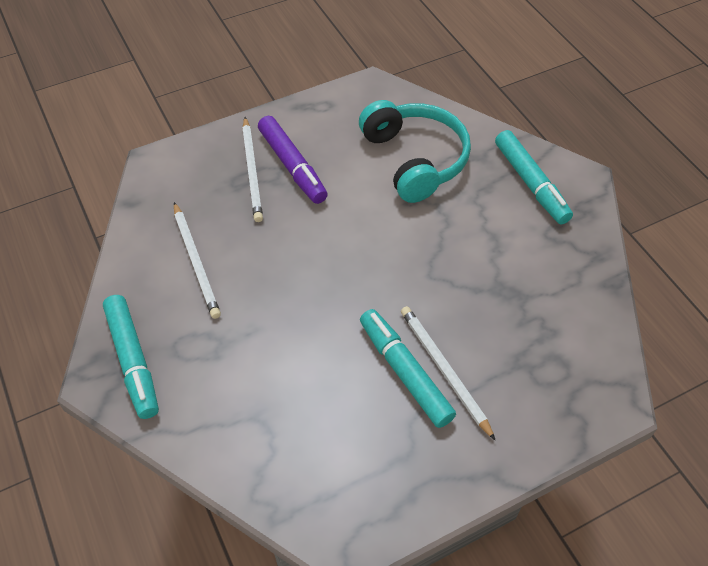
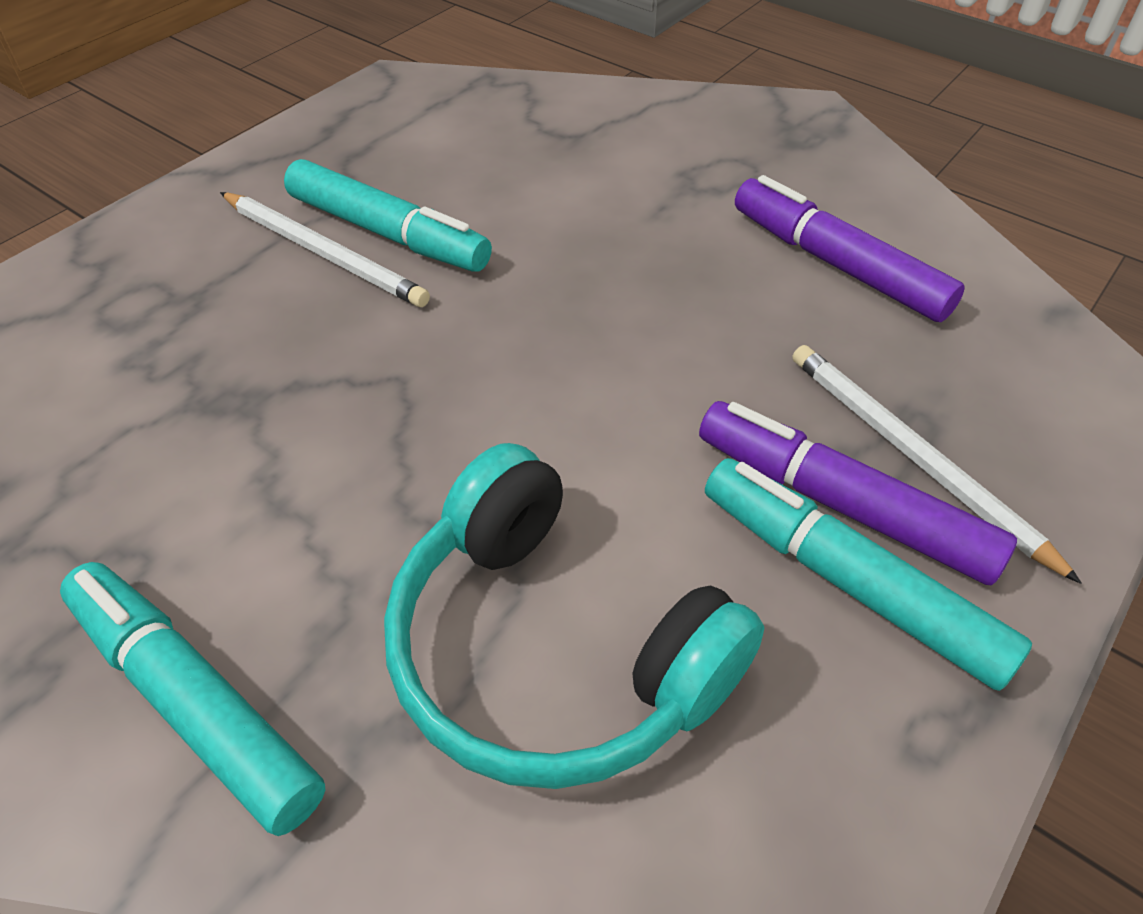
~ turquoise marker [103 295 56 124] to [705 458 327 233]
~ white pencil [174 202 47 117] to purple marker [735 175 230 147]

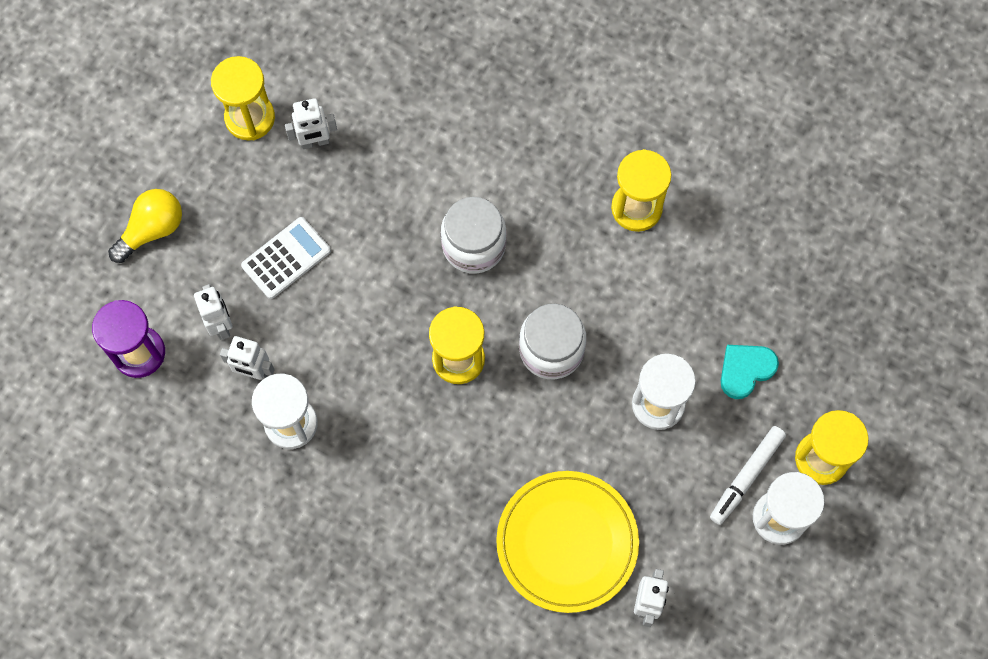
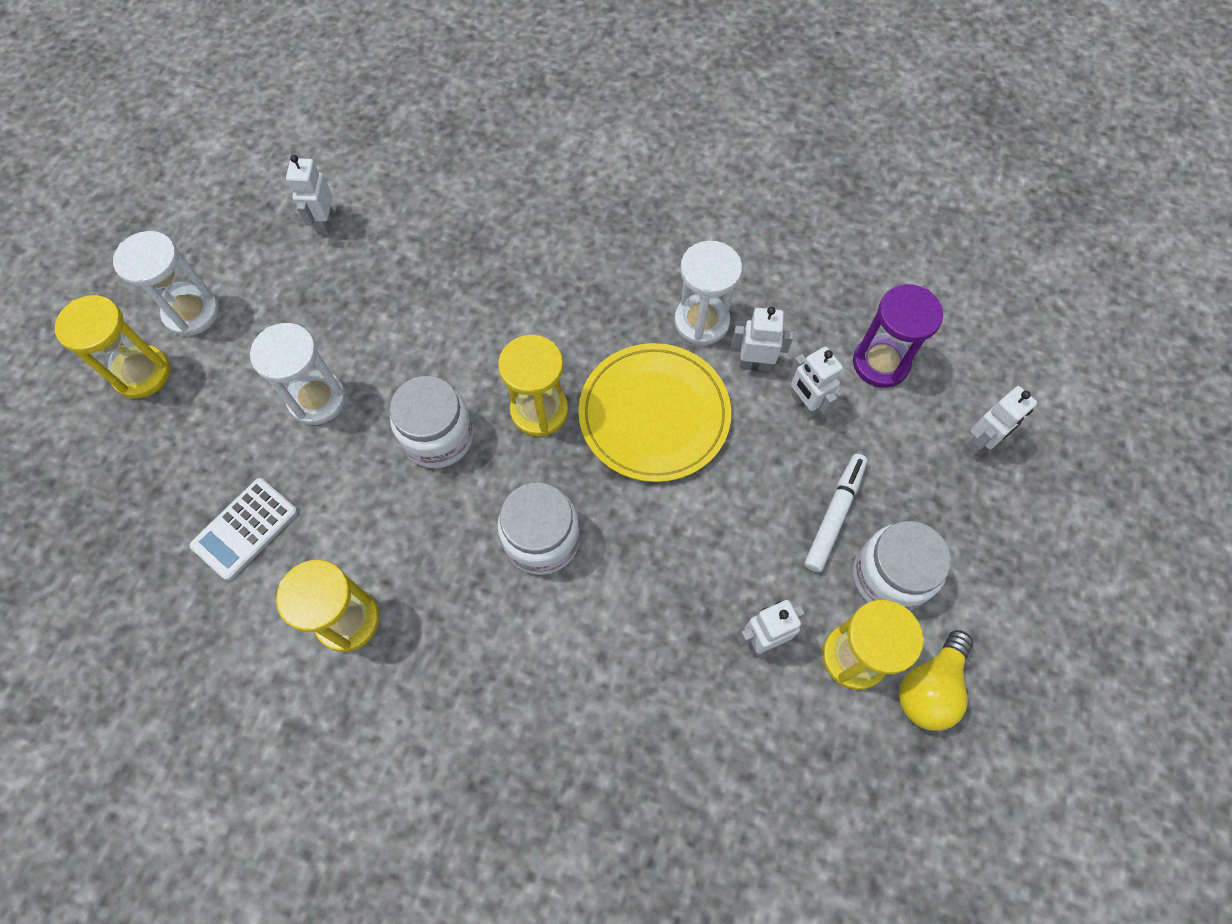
- turquoise heart [721 345 58 54]
+ white jar [853 521 98 90]
+ white robot [966 386 71 68]
~ yellow light bulb [108 189 74 74] to [899 630 74 101]
~ white calculator [241 217 90 82] to [189 478 109 103]
~ yellow plate [496 471 143 142] to [578 343 153 139]
~ white marker [710 426 76 99] to [805 454 62 119]

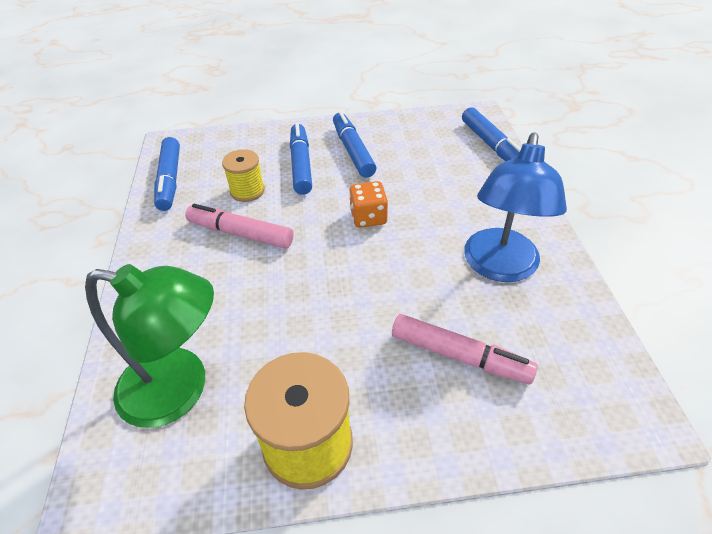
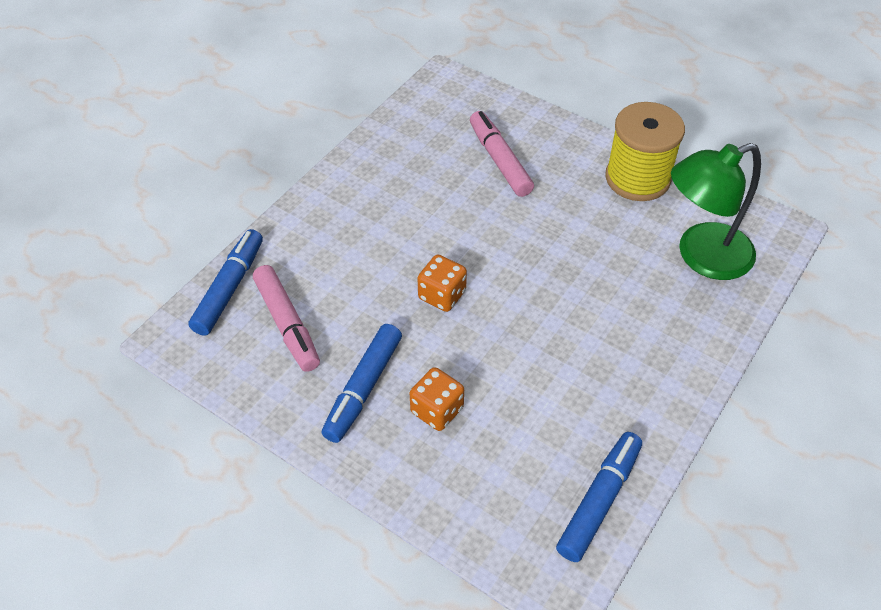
- yellow spool [222 149 43 53]
- blue lamp [464 133 103 149]
~ pink marker [185 204 109 45] to [253 265 67 107]
~ blue marker [290 123 22 72] to orange dice [410 367 54 64]
~ green lamp [85 264 129 164] = [671 143 90 137] 75 degrees counterclockwise

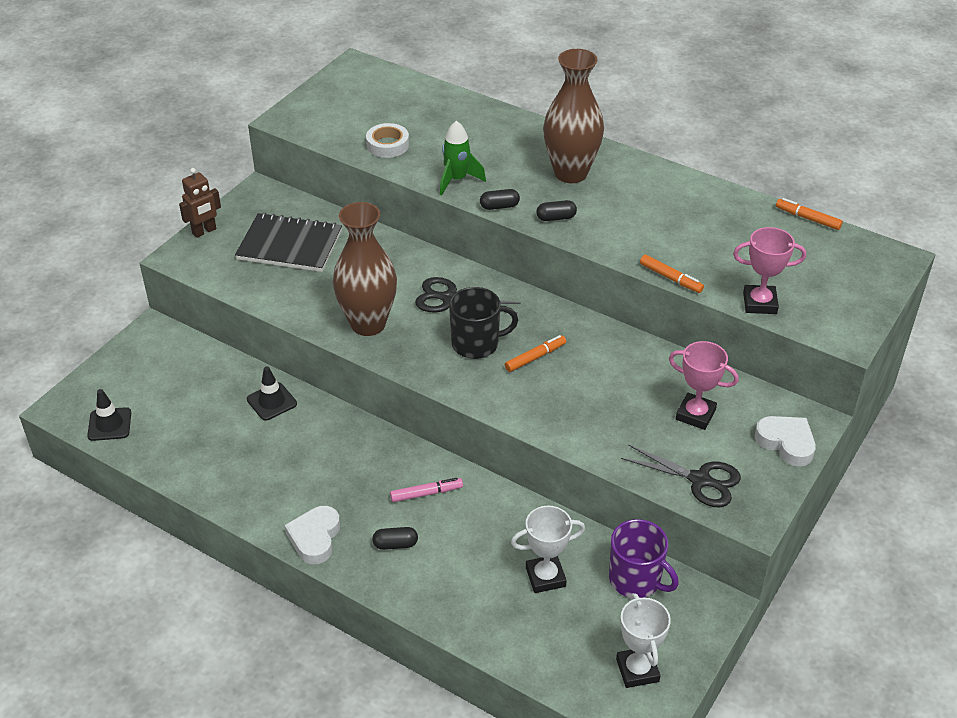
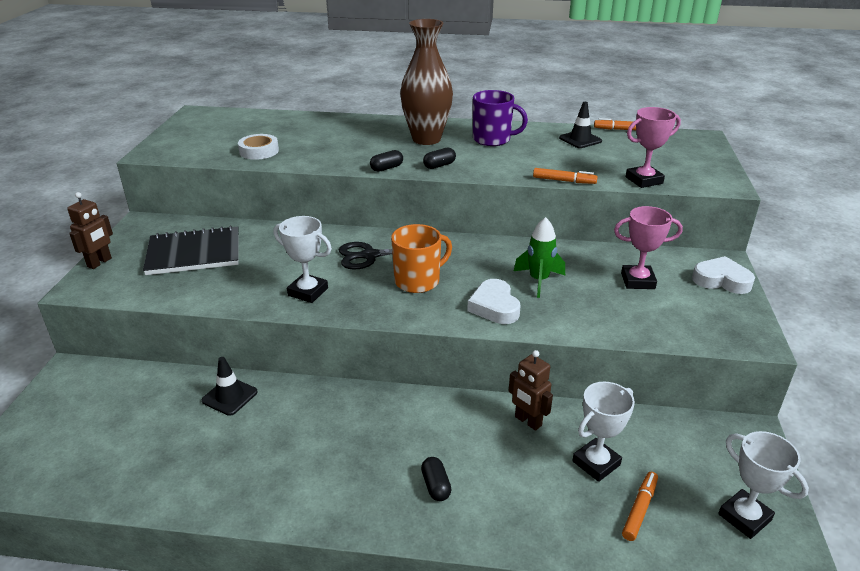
- pink marker [390 478 73 24]
- black scissors [621 444 120 63]
+ brown robot [509 350 44 81]
~ black traffic cone [87 389 44 52] to [559 102 43 46]
~ white heart [285 506 55 58] to [467 279 54 45]
~ green rocket [440 121 46 74] to [514 217 51 81]
~ orange marker [505 335 61 37] to [622 472 36 69]
~ purple mug [609 519 70 79] to [473 90 55 56]
~ brown vase [333 202 64 134] to white trophy [274 216 58 87]
~ black mug [449 287 69 72] to orange mug [391 224 61 69]
~ black capsule [372 527 46 23] = [421 457 30 44] 75 degrees counterclockwise

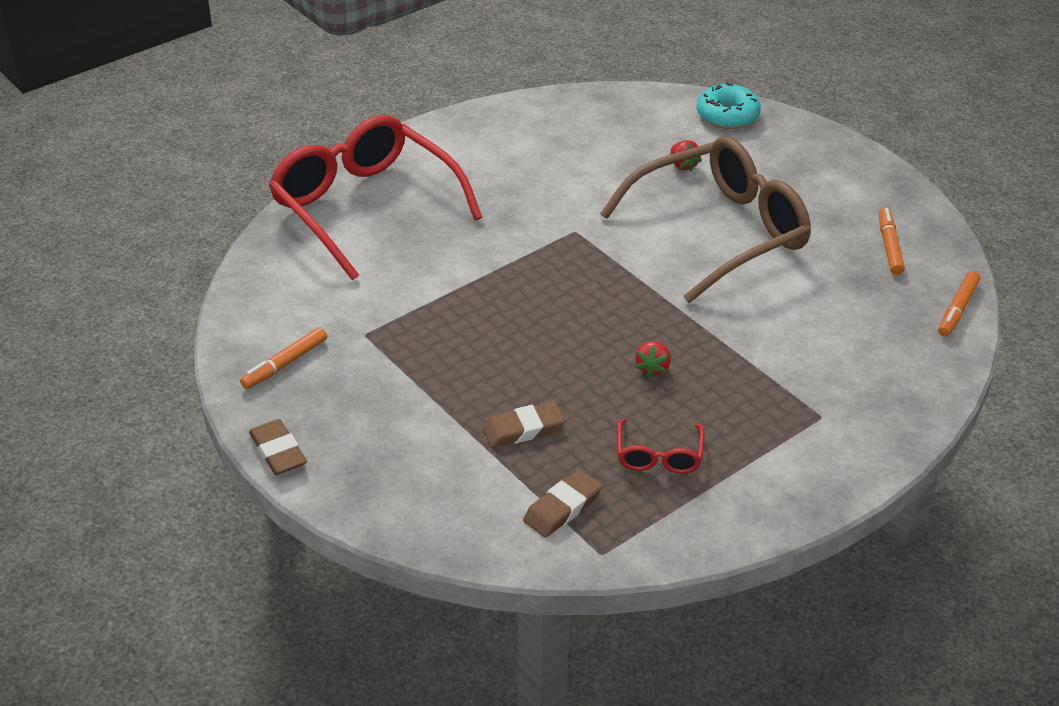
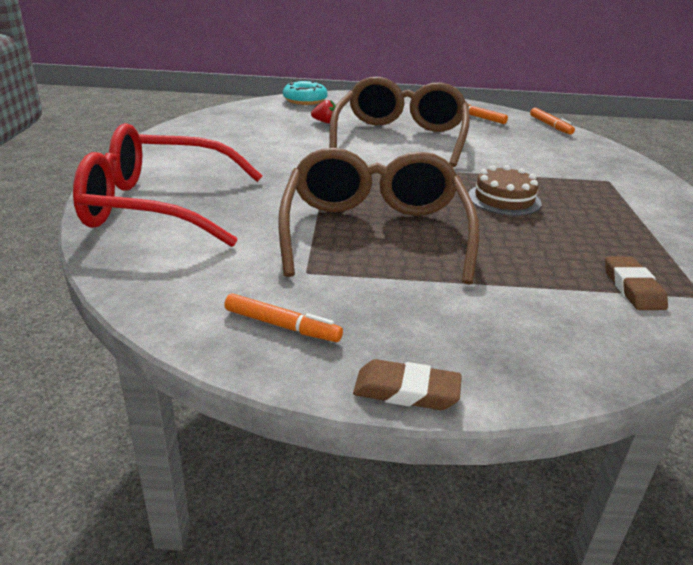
- brown eraser [482 401 83 47]
- red glasses [617 418 87 56]
+ brown glasses [278 148 202 136]
~ red strawberry [635 341 36 37] to brown cake [468 165 73 51]
~ orange marker [240 327 87 62] = [224 293 119 49] 60 degrees counterclockwise

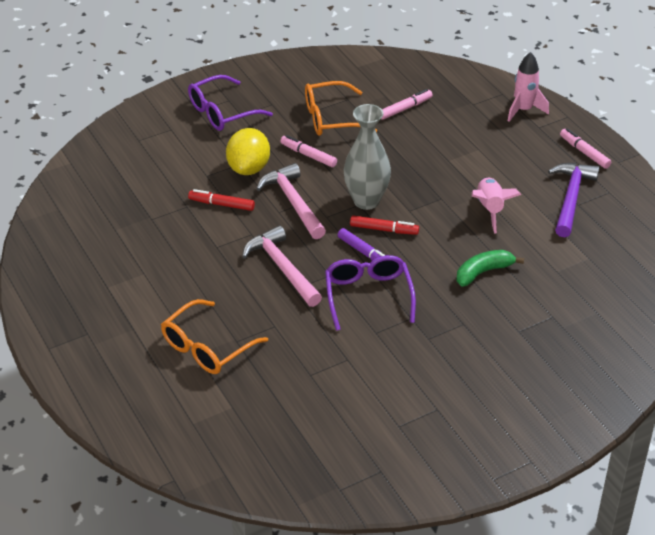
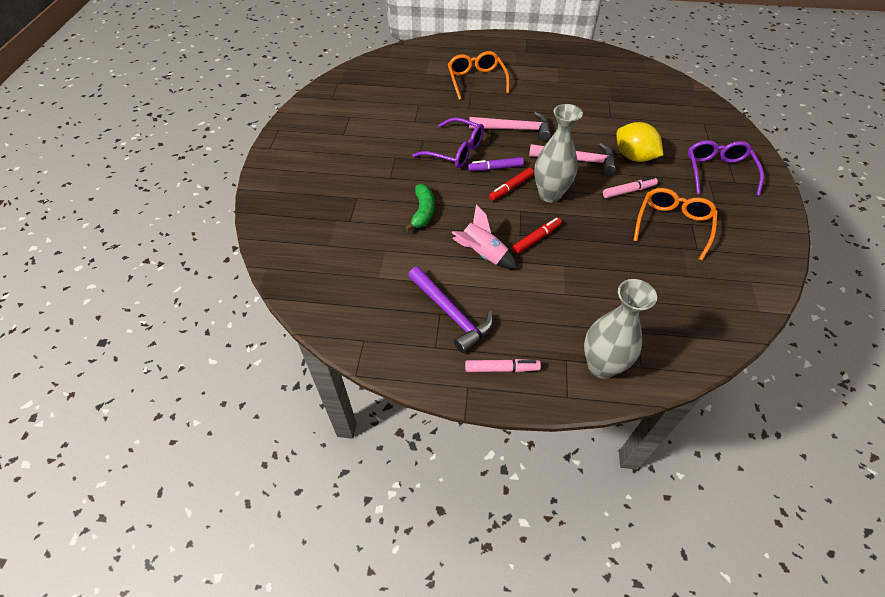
- pink marker [381 89 52 31]
~ red marker [188 189 67 22] to [512 218 50 36]
~ pink rocket [508 52 41 70] to grey vase [584 279 73 100]

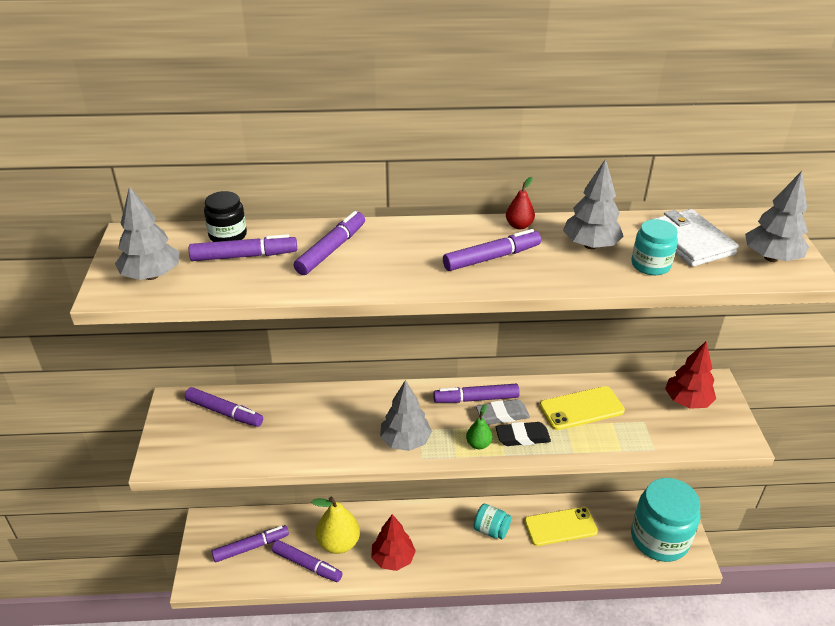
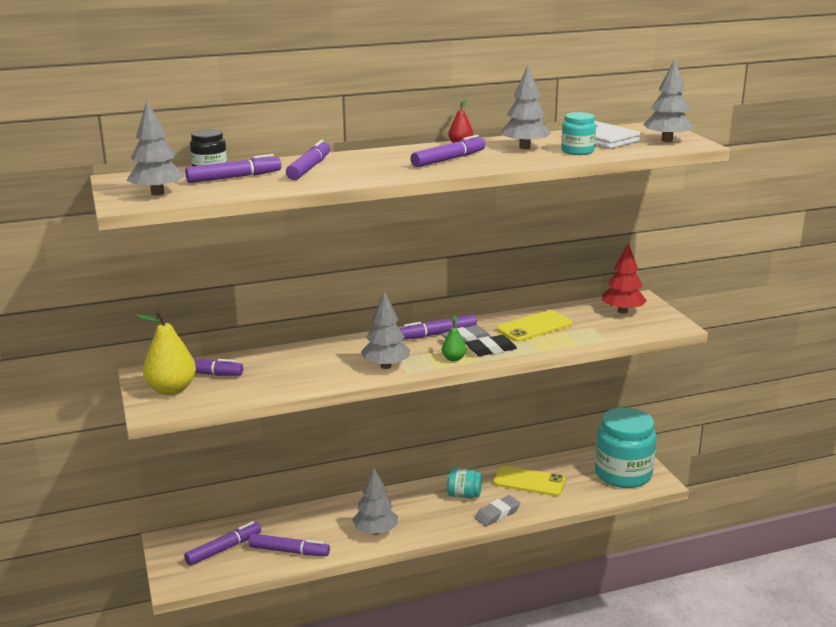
+ grey eraser [475 495 46 31]
~ yellow pear [311 497 49 57] to [135 310 61 85]
~ red tree [371 514 45 57] to grey tree [352 468 46 67]
~ yellow phone [524 507 74 39] = [493 466 72 30] 45 degrees clockwise

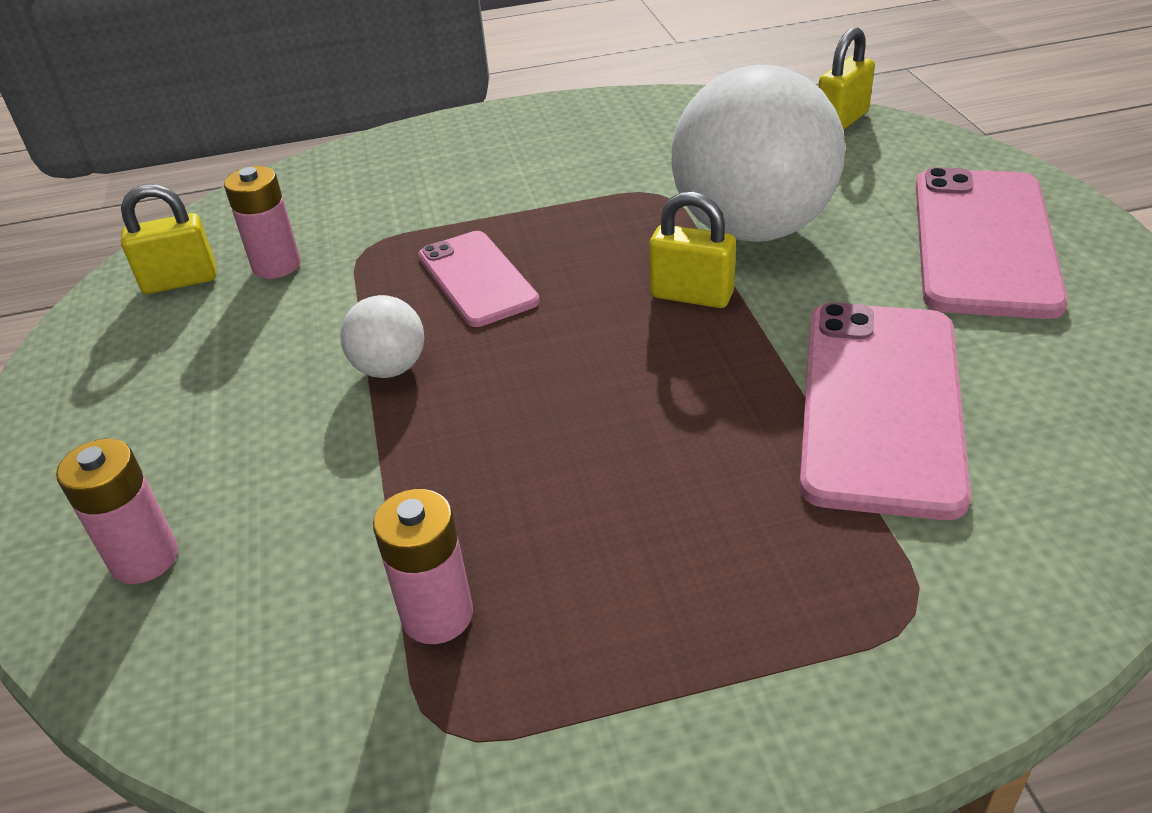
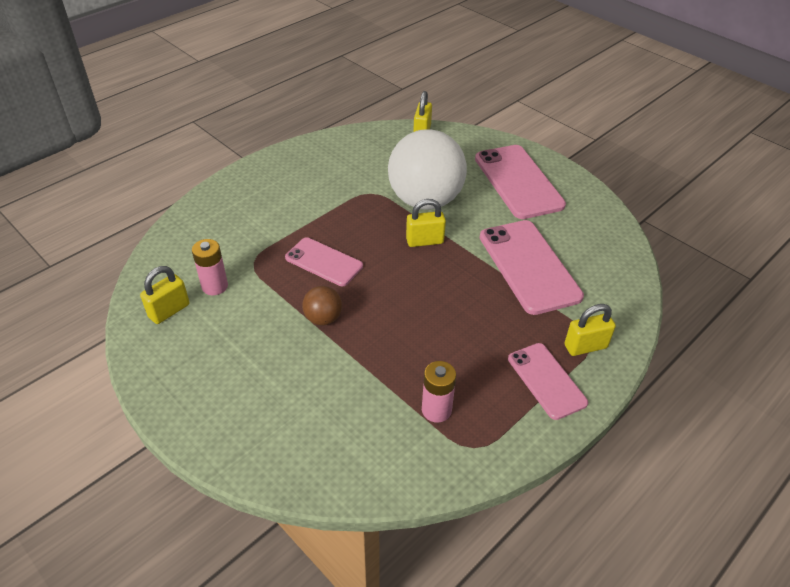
- pink battery [56 439 122 145]
+ pink phone [508 343 80 77]
+ yellow padlock [565 304 51 52]
~ white ball [340 295 84 83] to brown ball [302 286 40 40]

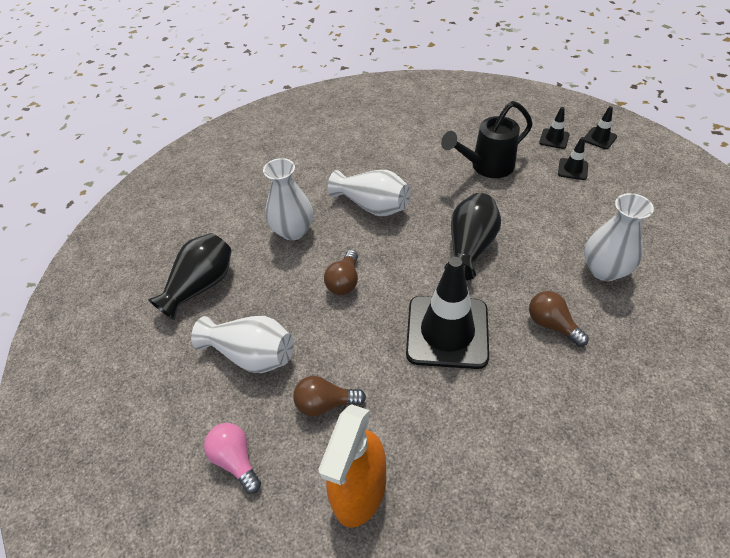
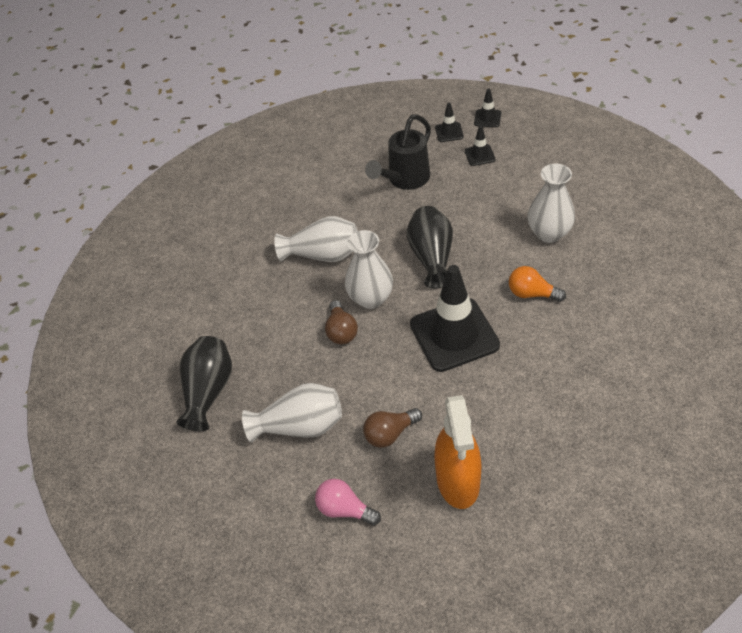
~ white vase [263 158 50 82] to [345 230 48 79]
~ brown light bulb [529 291 60 55] to orange light bulb [509 266 57 36]

